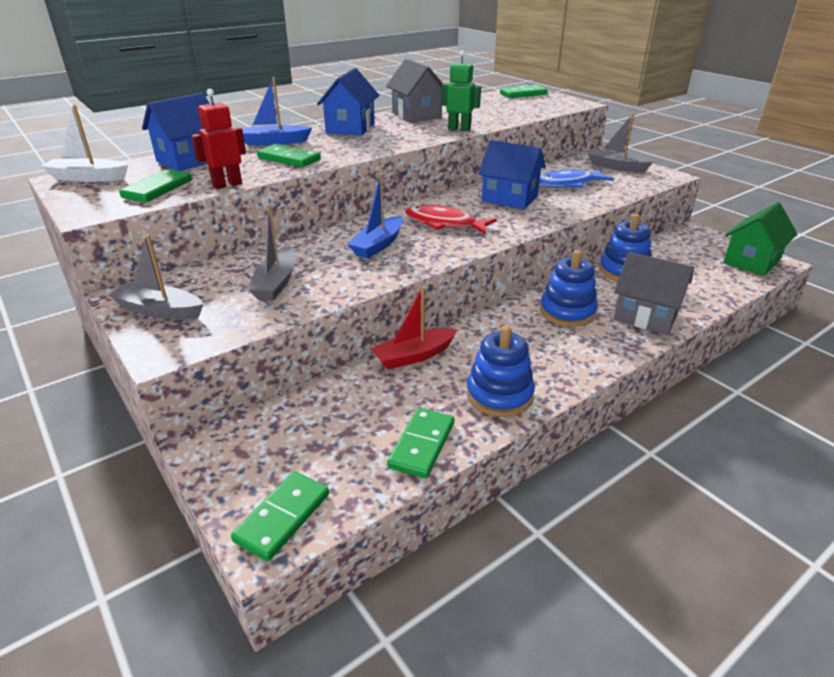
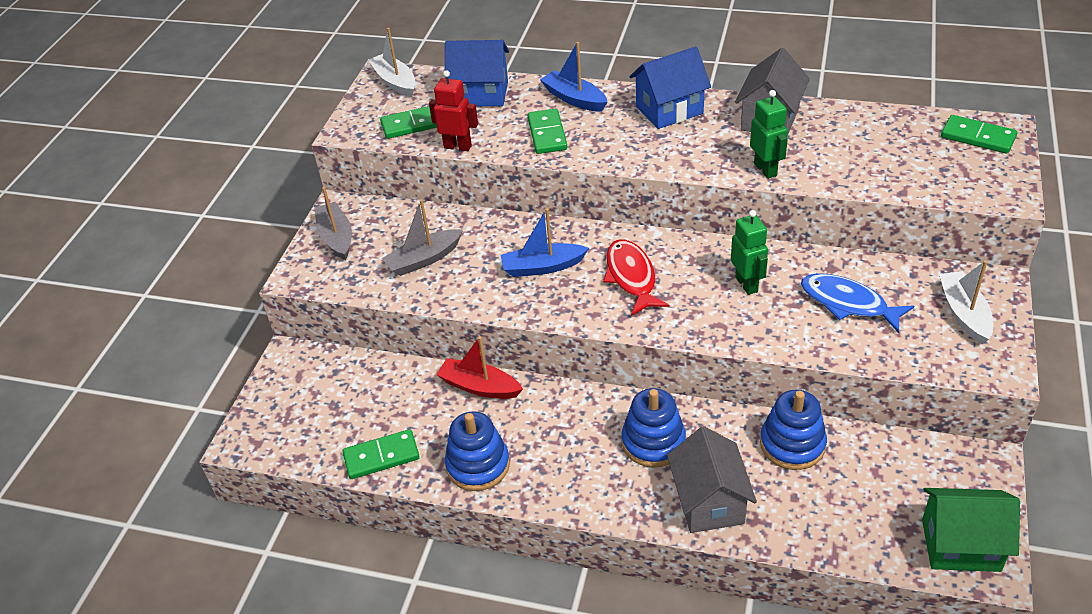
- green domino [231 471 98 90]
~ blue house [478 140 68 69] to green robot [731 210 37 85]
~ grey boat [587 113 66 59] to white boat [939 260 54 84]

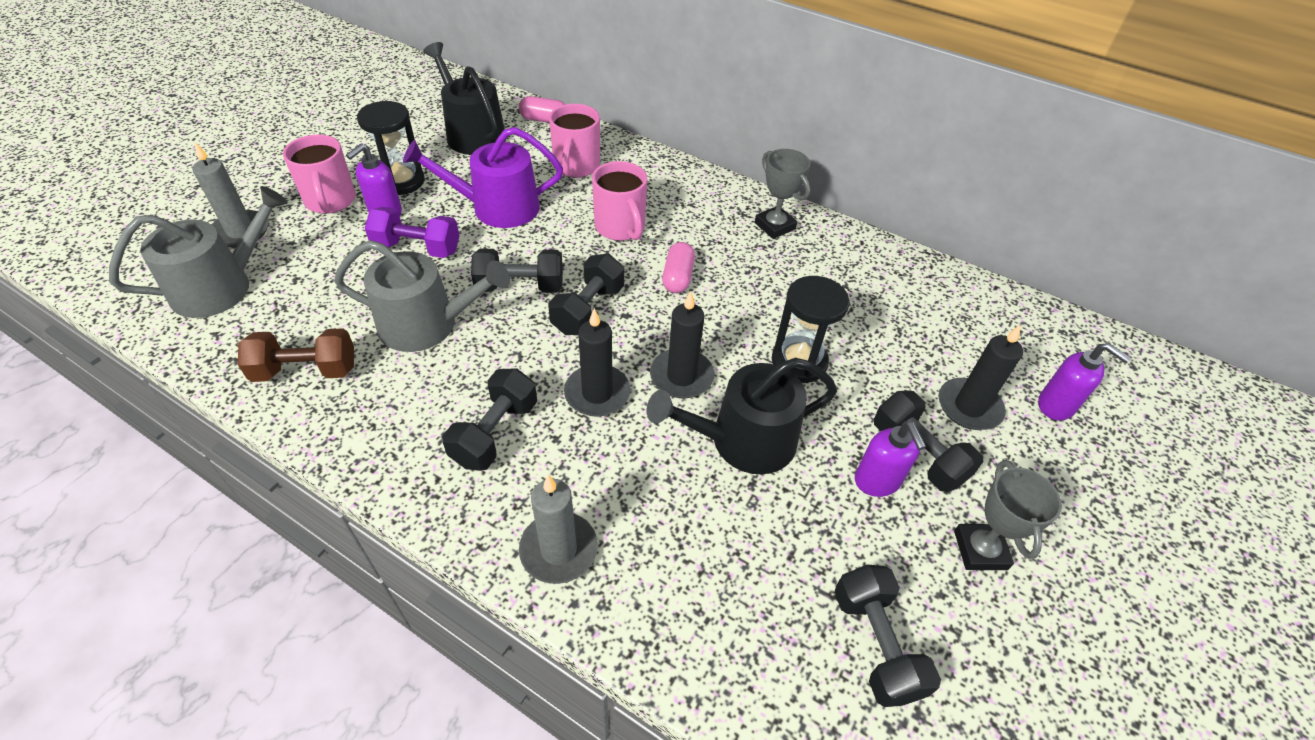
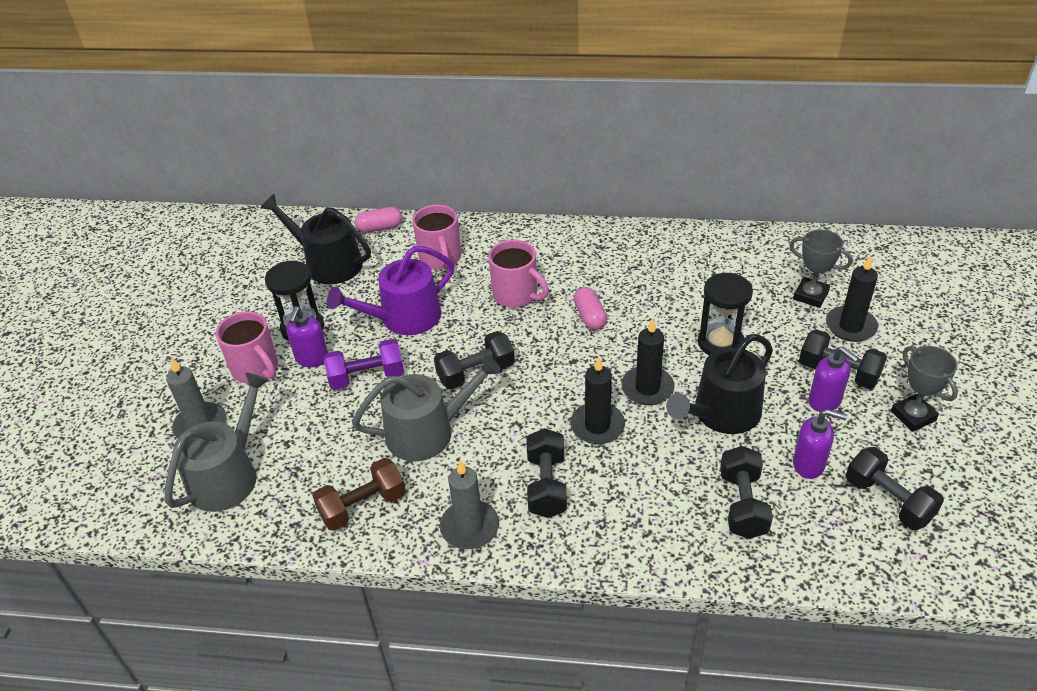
~ grey candle [519 475 79 109] to [440 460 59 89]
~ black dumbbell [548 254 76 81] to [720 446 53 93]
~ grey trophy [755 149 55 90] to [789 229 64 79]
~ purple soap dispenser [1038 343 93 77] to [793 409 54 70]

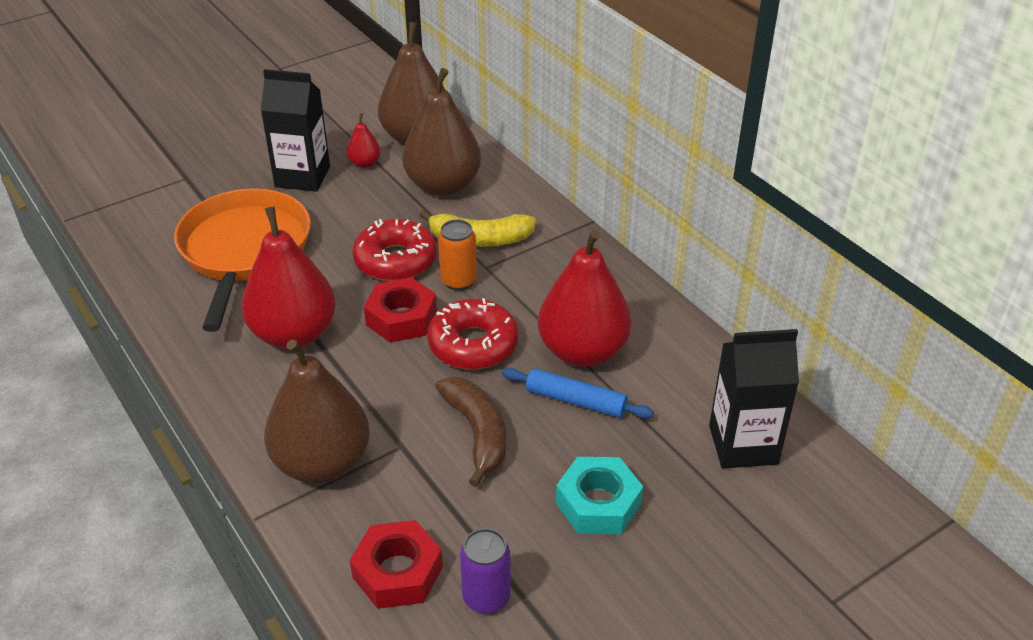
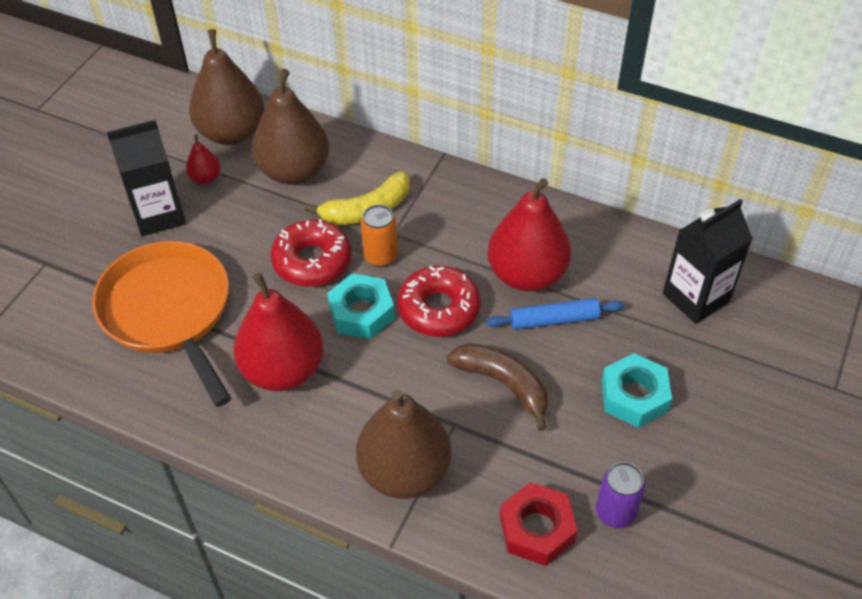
~ red nut [364 277 73 66] to turquoise nut [327 273 68 66]

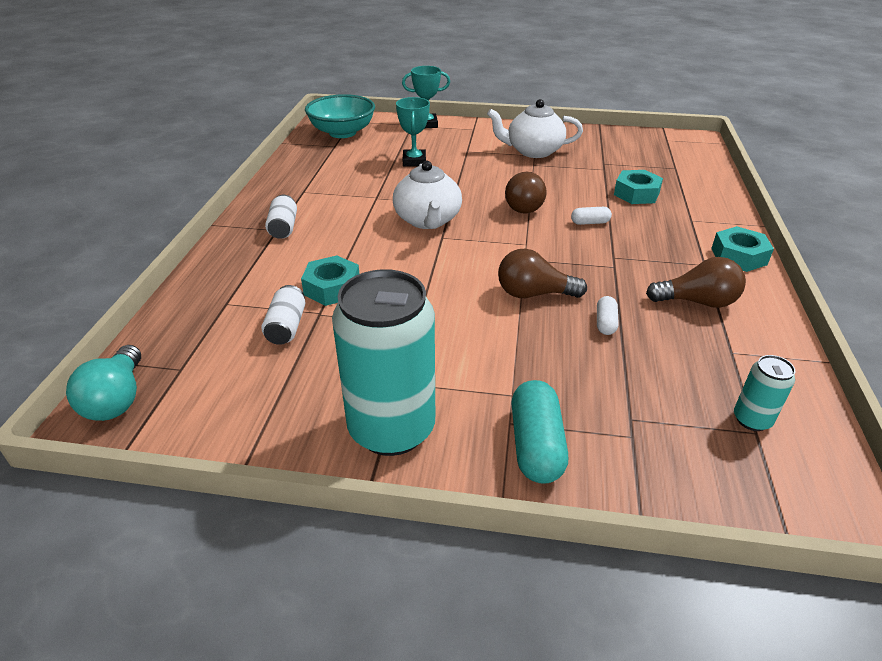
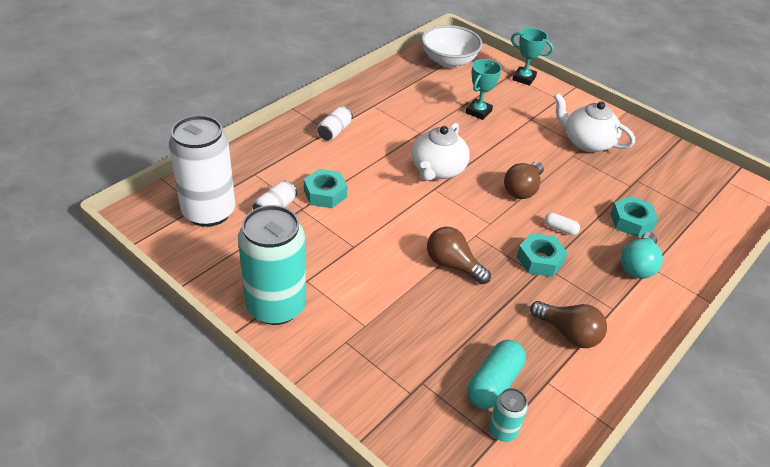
- white capsule [597 296 22 39]
+ white can [169 115 66 112]
~ turquoise light bulb [66 345 75 76] to [621 232 42 47]
~ turquoise capsule [511 380 57 104] to [467 340 59 69]
~ turquoise nut [711 226 63 46] to [517 233 51 44]
~ turquoise bowl [305 94 70 44] to white bowl [421 25 62 43]

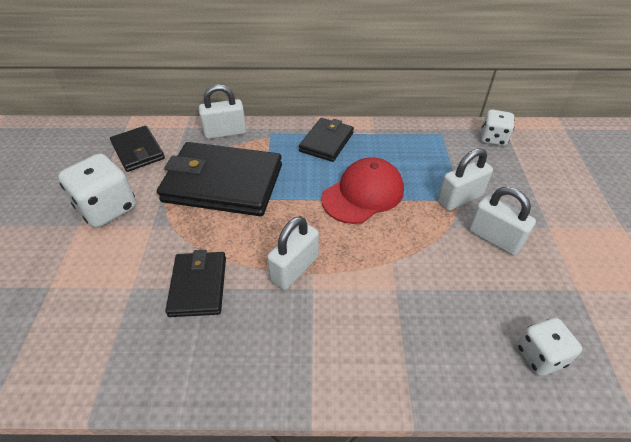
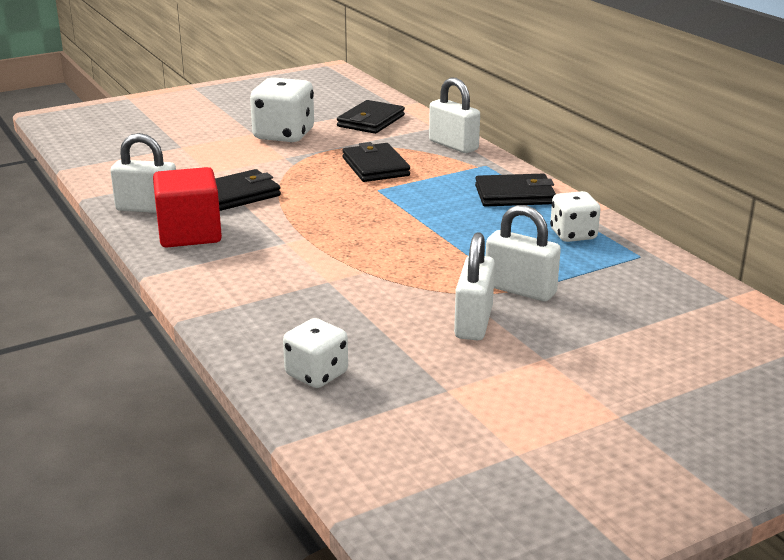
- red cap [321 157 83 67]
+ red cube [153 167 69 81]
~ white padlock [267 216 52 74] to [110 133 66 80]
~ white dice [481 110 33 36] to [550 191 50 51]
~ black wallet [157 142 125 74] = [342 142 68 40] x0.54

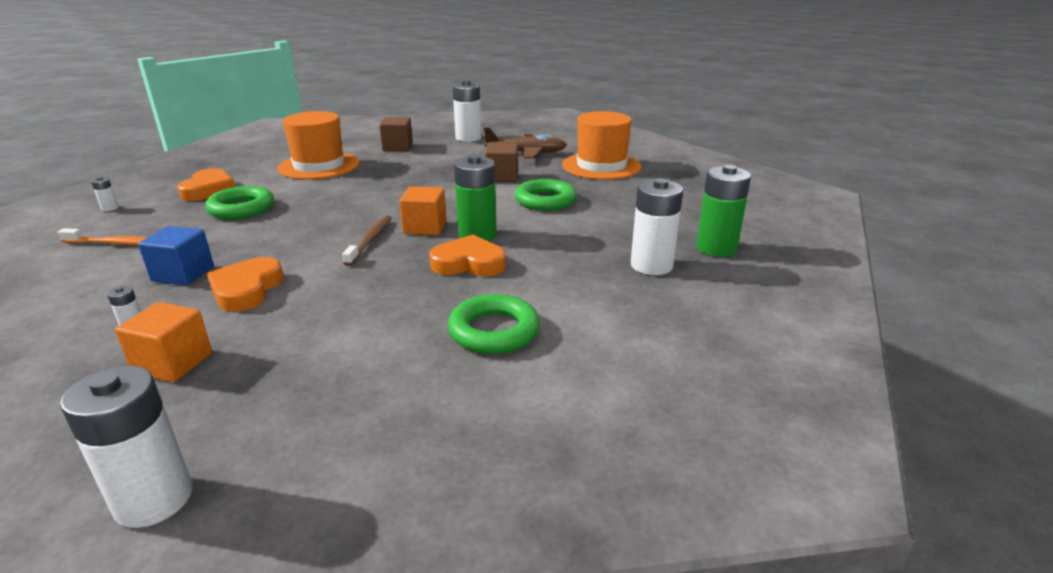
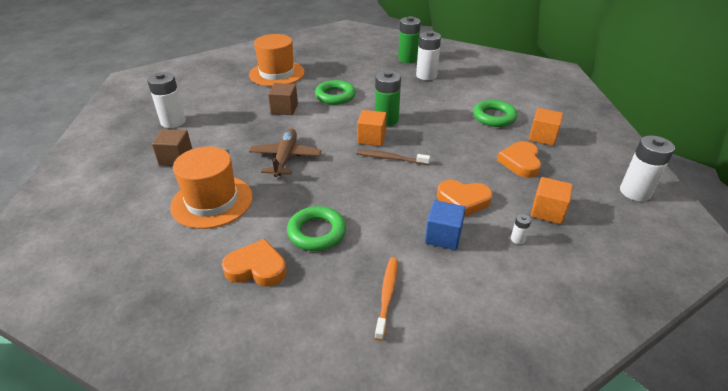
- white battery [91 177 28 34]
+ orange cube [529 108 34 38]
~ orange heart [429 235 77 41] to [497 141 44 37]
~ brown plane [484 127 83 31] to [249 128 72 49]

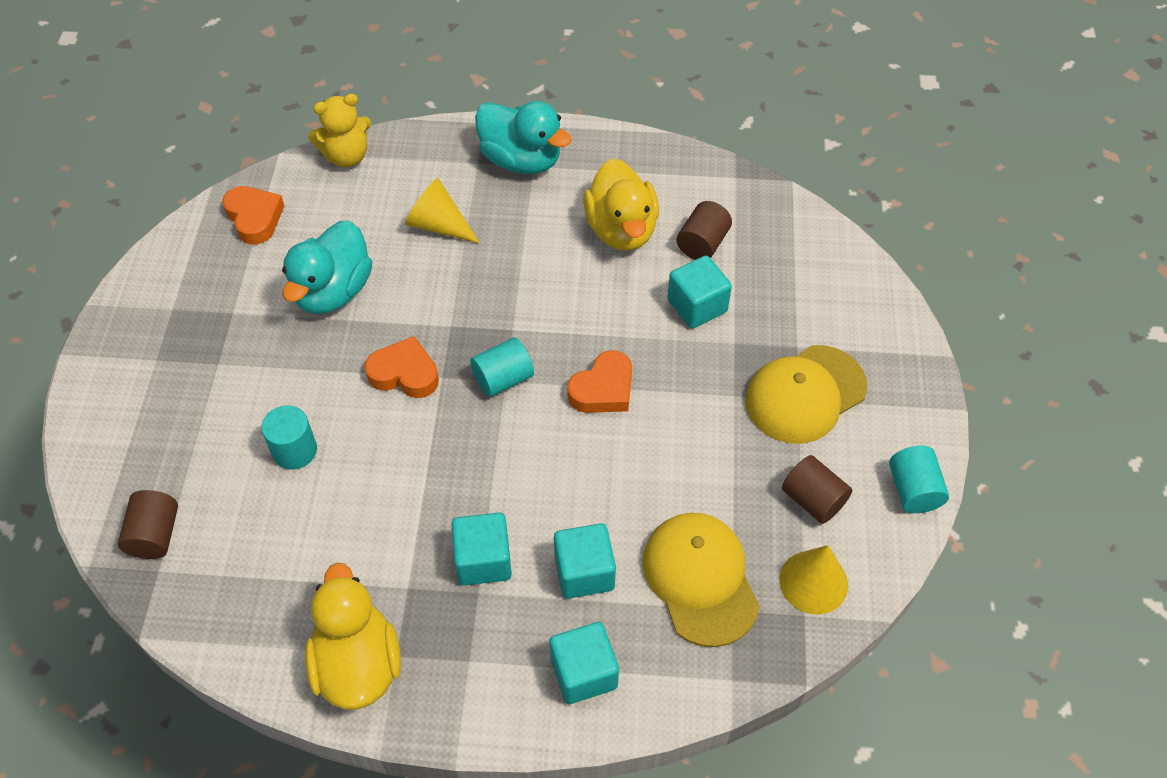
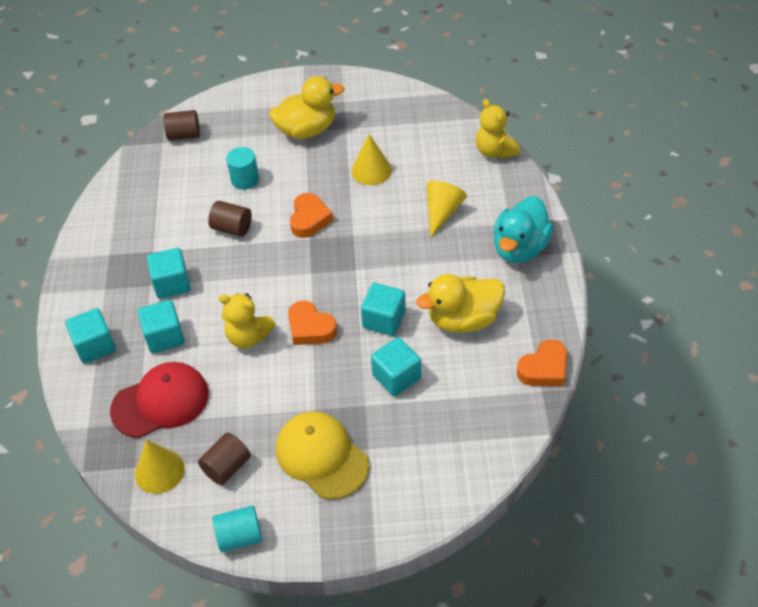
- turquoise cylinder [470 338 64 59]
+ yellow teddy bear [219 293 57 56]
+ turquoise cube [361 283 45 53]
~ orange heart [222 186 62 58] to [517 339 50 47]
~ yellow duck [305 563 96 147] to [269 76 75 63]
~ brown cylinder [677 201 55 59] to [208 201 44 36]
~ turquoise duck [282 220 90 94] to yellow cone [351 134 41 51]
~ yellow cap [643 513 117 134] to red cap [110 362 99 76]

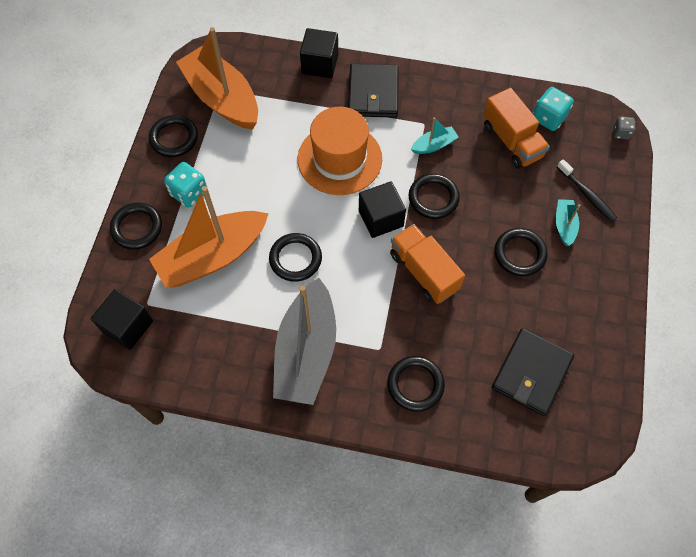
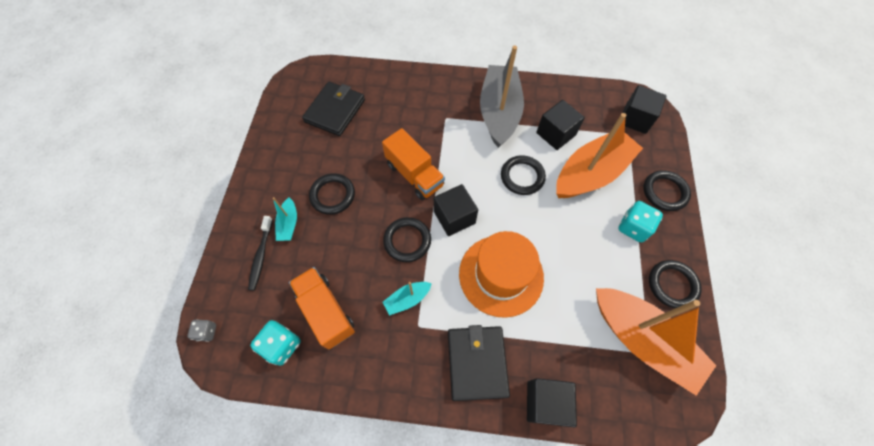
- black ring [387 356 58 56]
+ black cube [536 100 49 50]
~ black toothbrush [557 159 60 63] = [248 216 25 75] 135 degrees counterclockwise

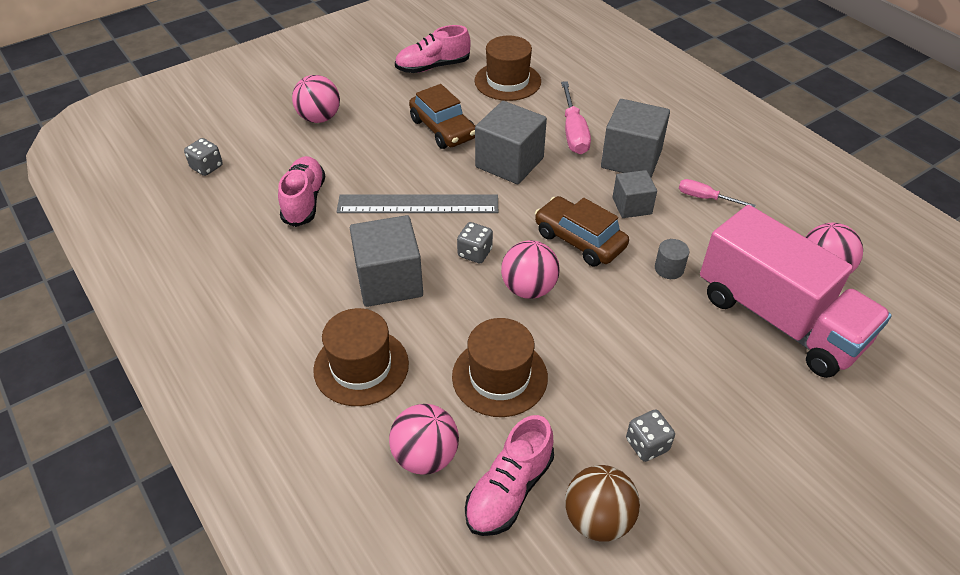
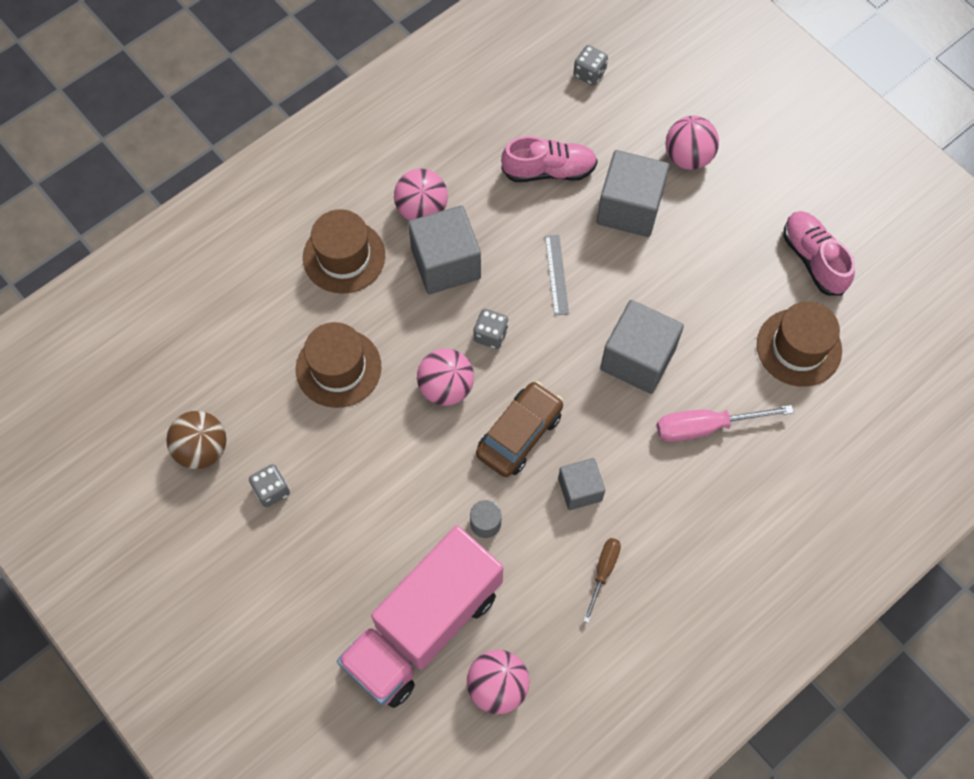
- brown car [409 84 66 65]
- pink shoe [465 415 89 121]
~ pink ball [389 404 70 71] to [394 169 54 51]
~ grey cube [601 99 69 79] to [597 150 72 87]
~ pink screwdriver [679 179 77 29] to brown screwdriver [583 538 38 85]
~ grey ruler [337 194 161 19] = [545 235 24 80] x0.53

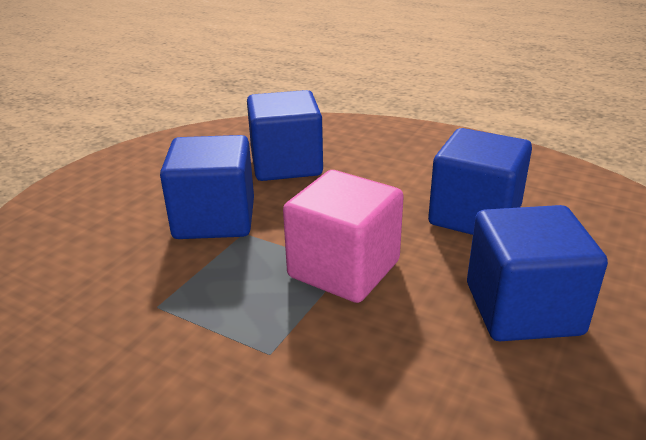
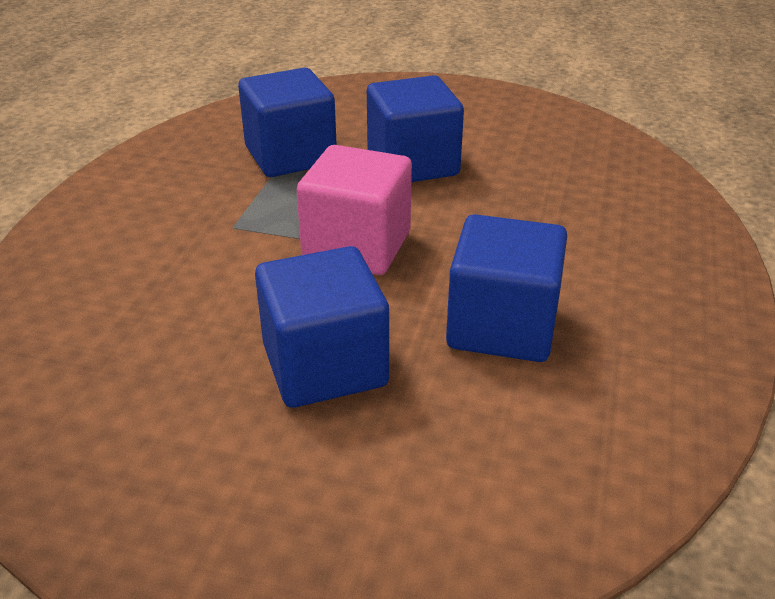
~ blue cube [247 90 76 91] to [238 68 99 109]

